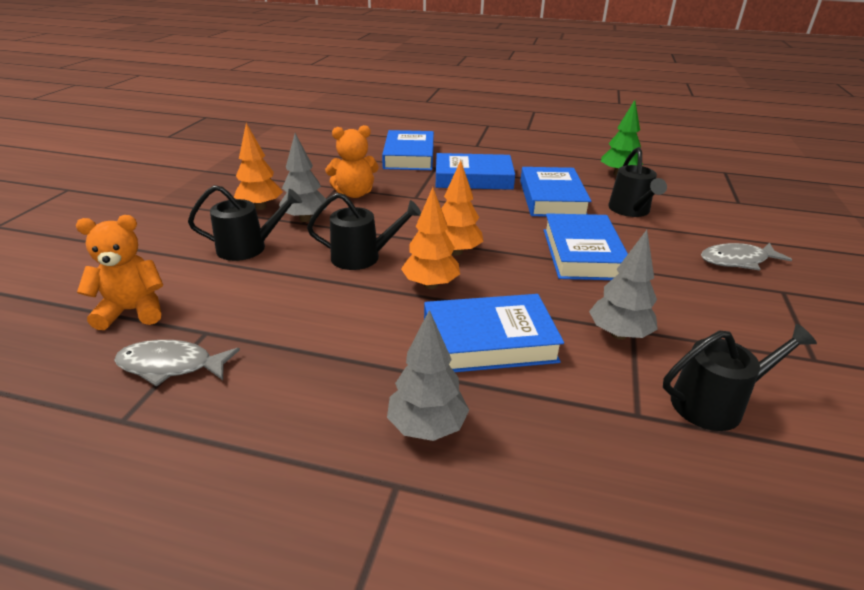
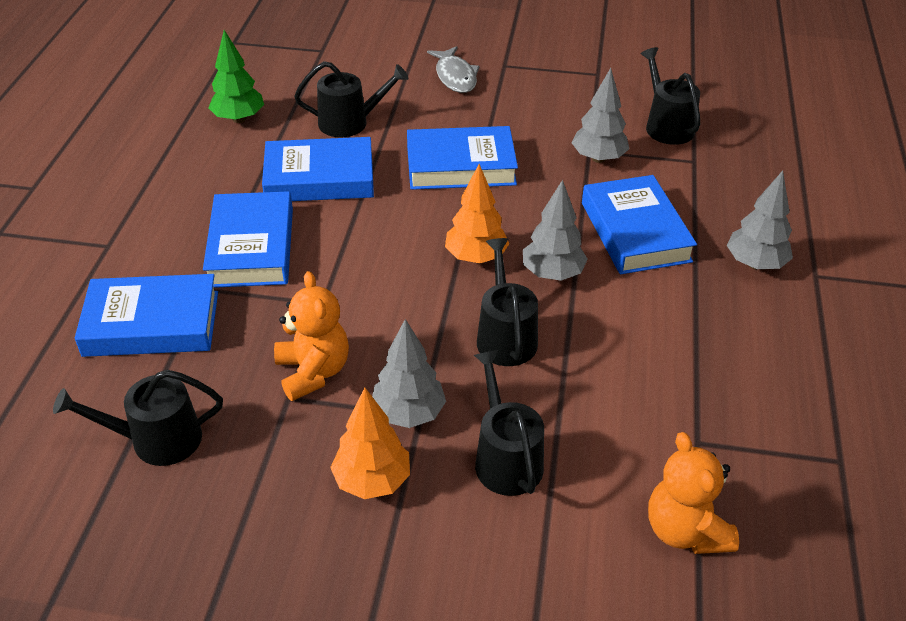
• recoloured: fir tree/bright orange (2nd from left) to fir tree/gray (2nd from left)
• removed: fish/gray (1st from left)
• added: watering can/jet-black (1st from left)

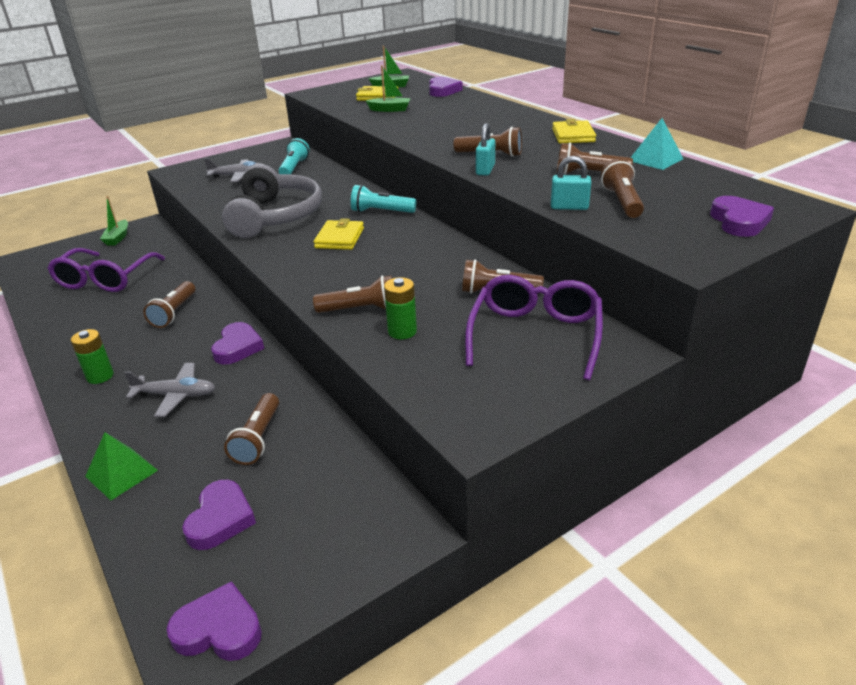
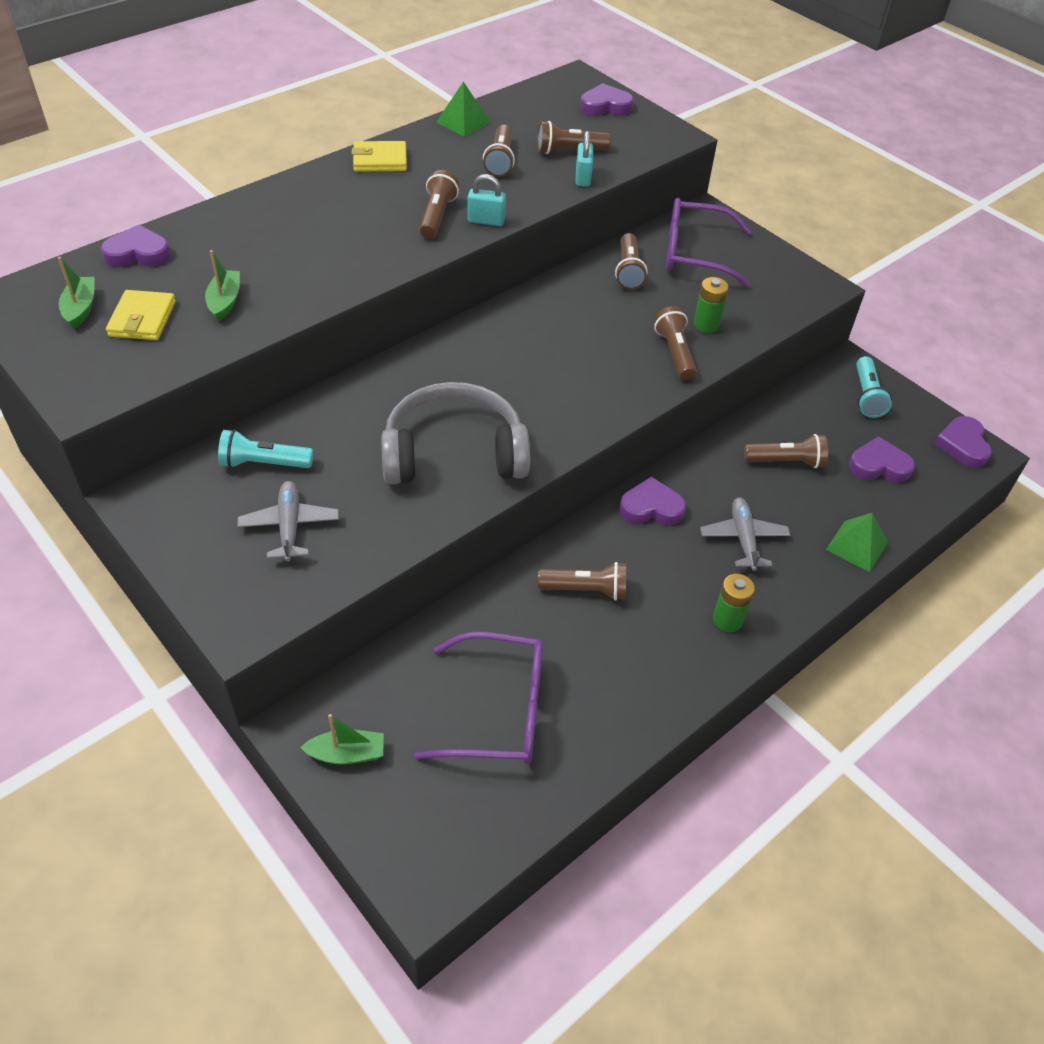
• recoloured: pyramid shape/teal to pyramid shape/leaf-green (1st from left)
• moved: torch/teal (2nd from left)
• removed: wallet/yellow (1st from left)

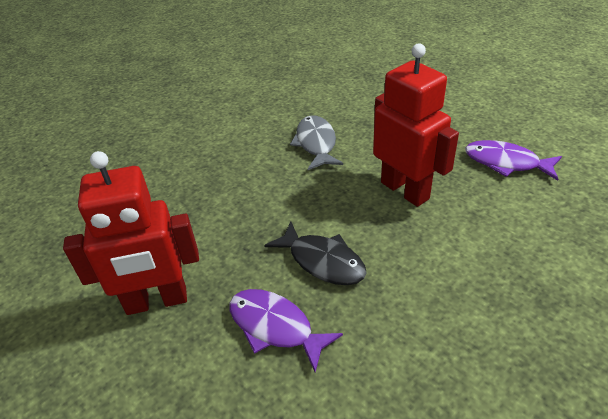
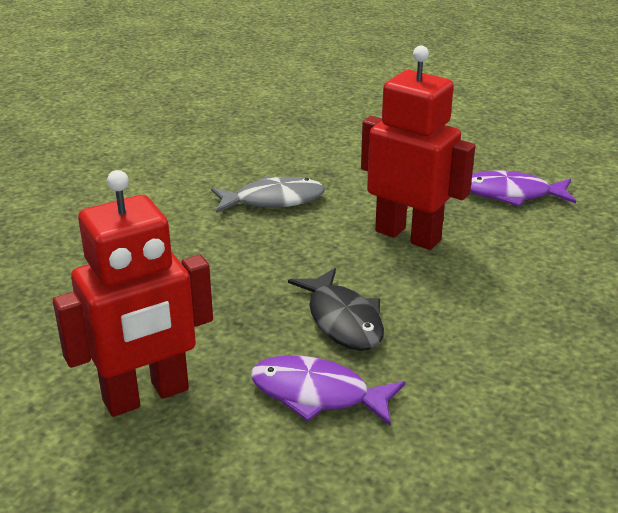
• turned: fish/gray 105 degrees clockwise
• turned: fish/jet-black 45 degrees clockwise

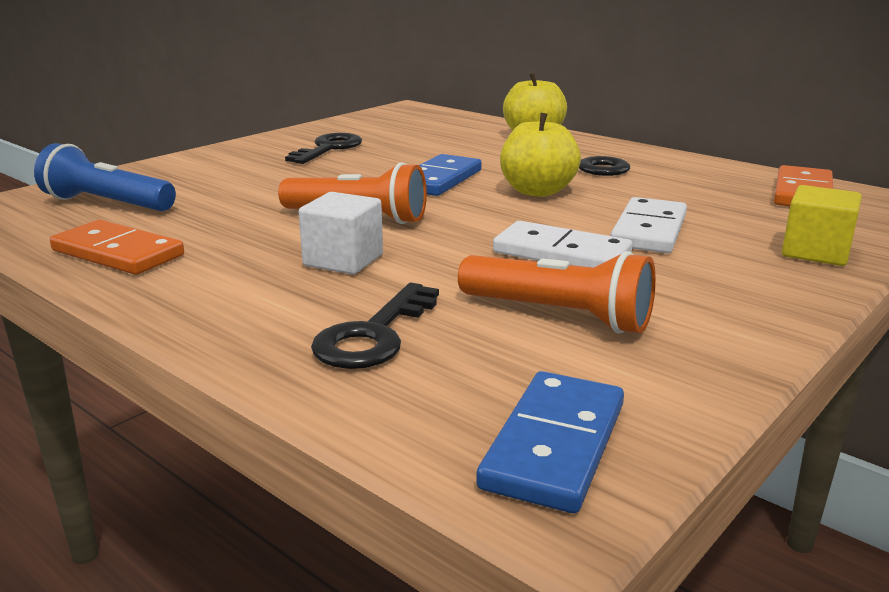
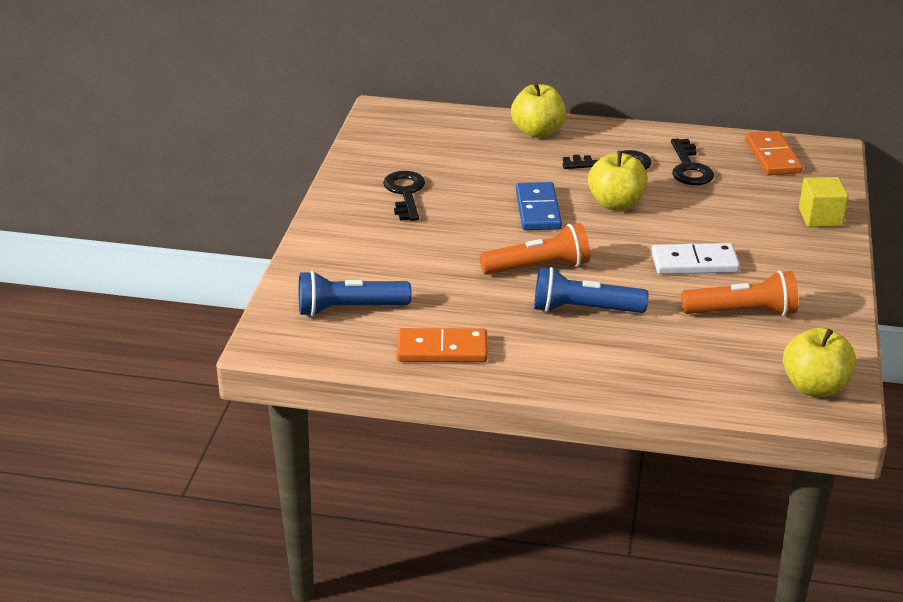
• replaced: solid cube/snow-white to torch/royal blue (2nd from left)
• removed: domino/snow-white (2nd from left)
• moved: key/jet-black (2nd from left in the first image) to key/jet-black (3rd from left)
• replaced: domino/royal blue (2nd from left) to apple fruit/yellow (3rd from left)

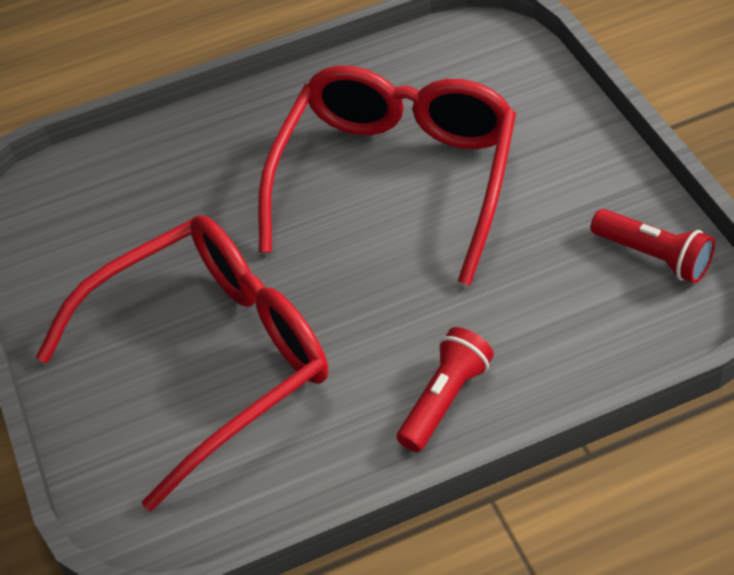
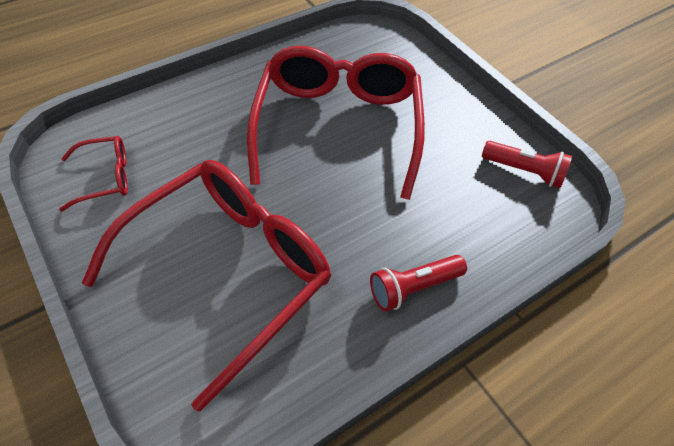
• turned: torch/crimson (1st from left) 135 degrees counterclockwise
• added: eyeglasses/crimson (1st from left)

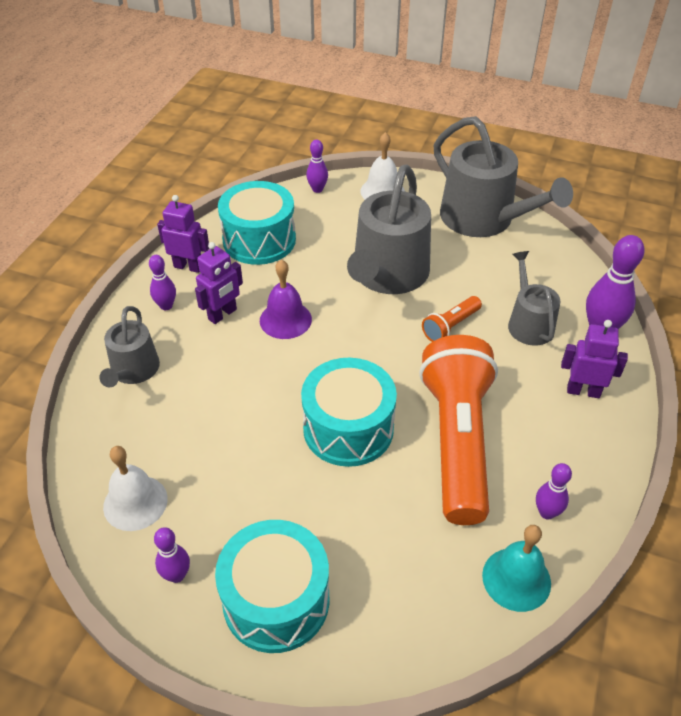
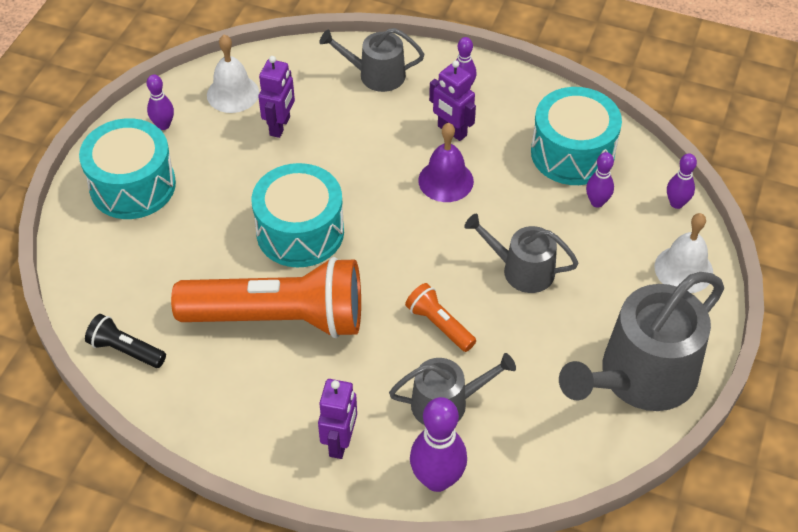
• resized: watering can/gray (2nd from left in the first image) x0.56
• moved: robot/royal purple (1st from left)
• moved: skittle/royal purple (4th from left)
• replaced: hand bell/teal to torch/jet-black

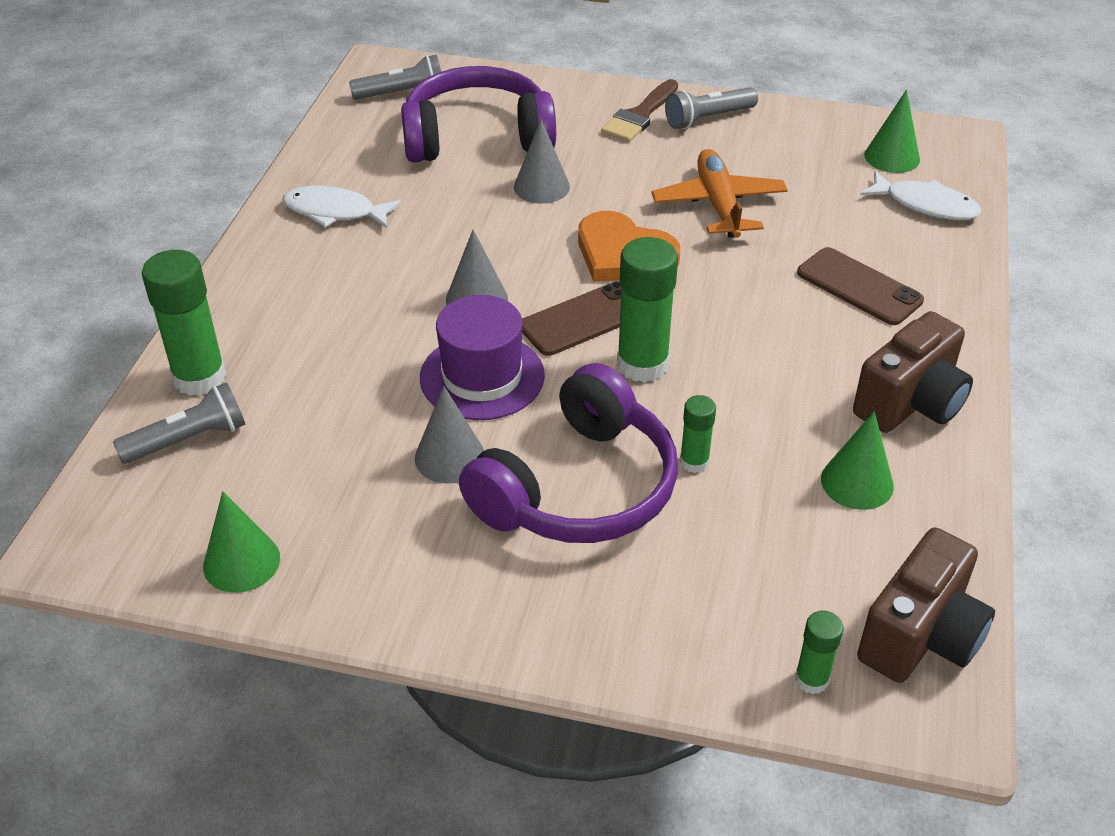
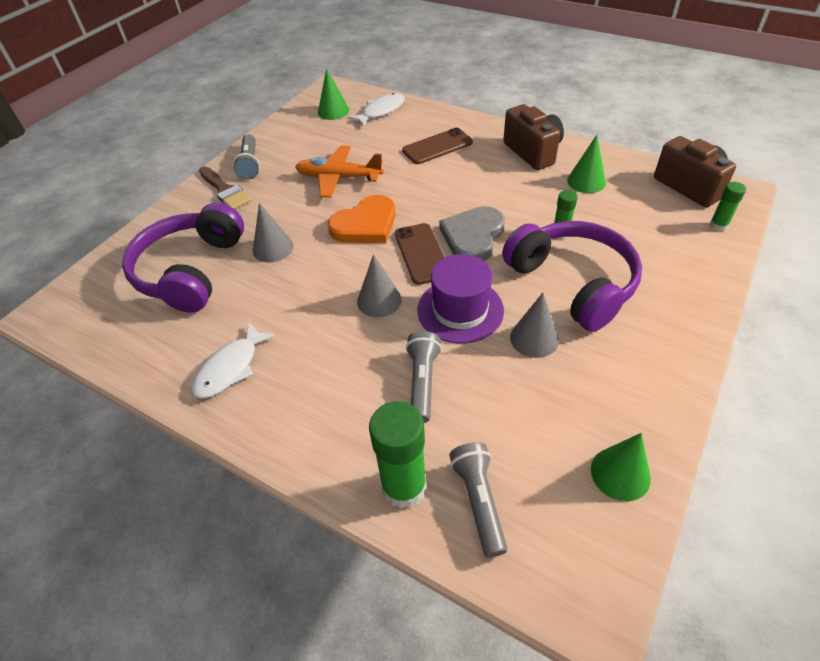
• moved: torch/gray (2nd from left)
• replaced: glue stick/leaf-green (2nd from left) to love heart/gray

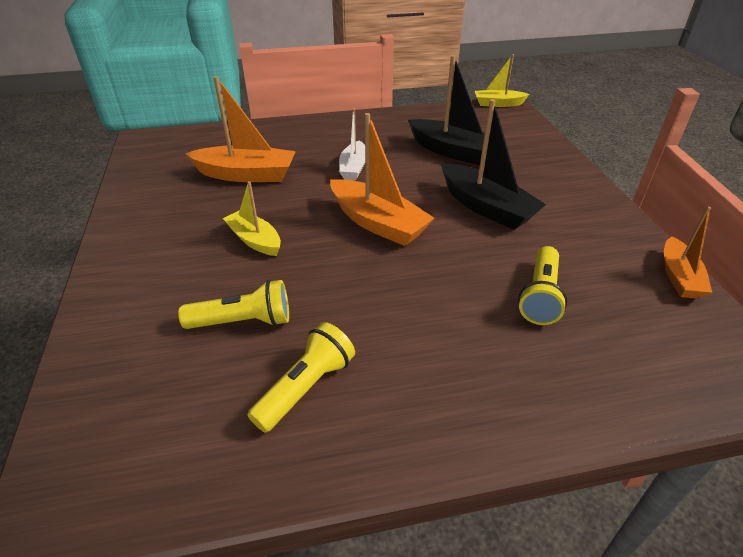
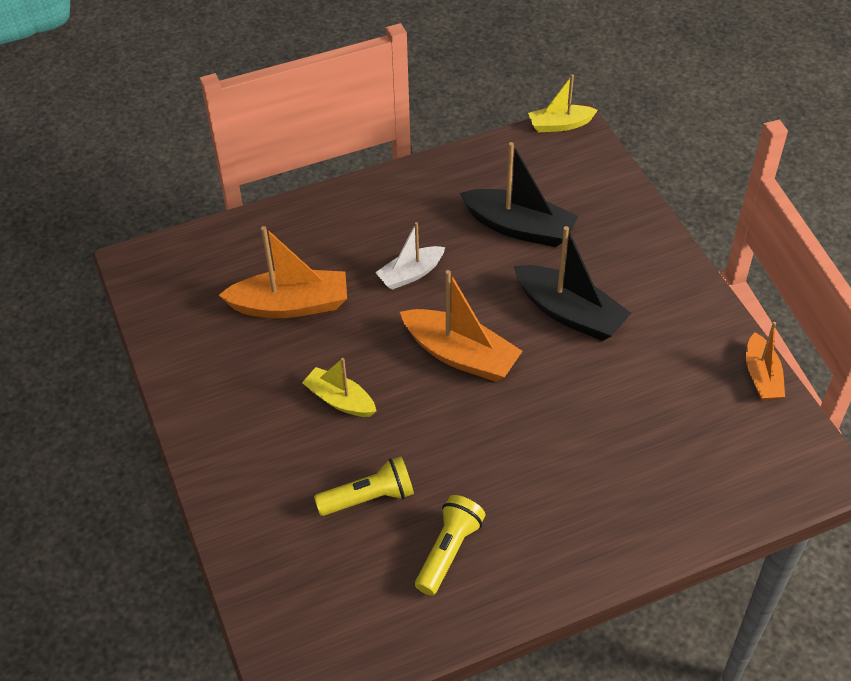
• turned: toy boat/snow-white 60 degrees clockwise
• removed: torch/yellow (3rd from left)

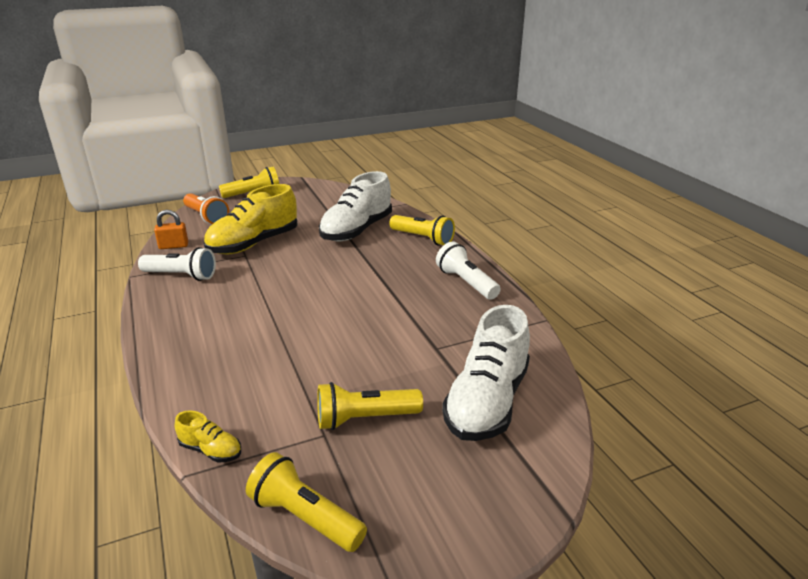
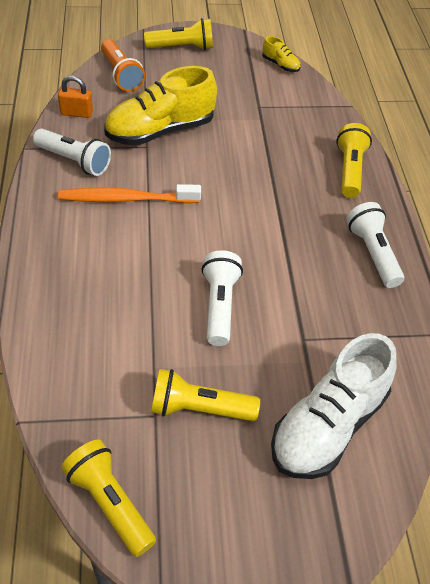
• removed: lace-up shoe/snow-white (1st from left)
• turned: torch/yellow (4th from left) 135 degrees counterclockwise
• moved: lace-up shoe/yellow (1st from left in the first image) to lace-up shoe/yellow (2nd from left)
• added: toothbrush/bright orange
• added: torch/snow-white (2nd from left)

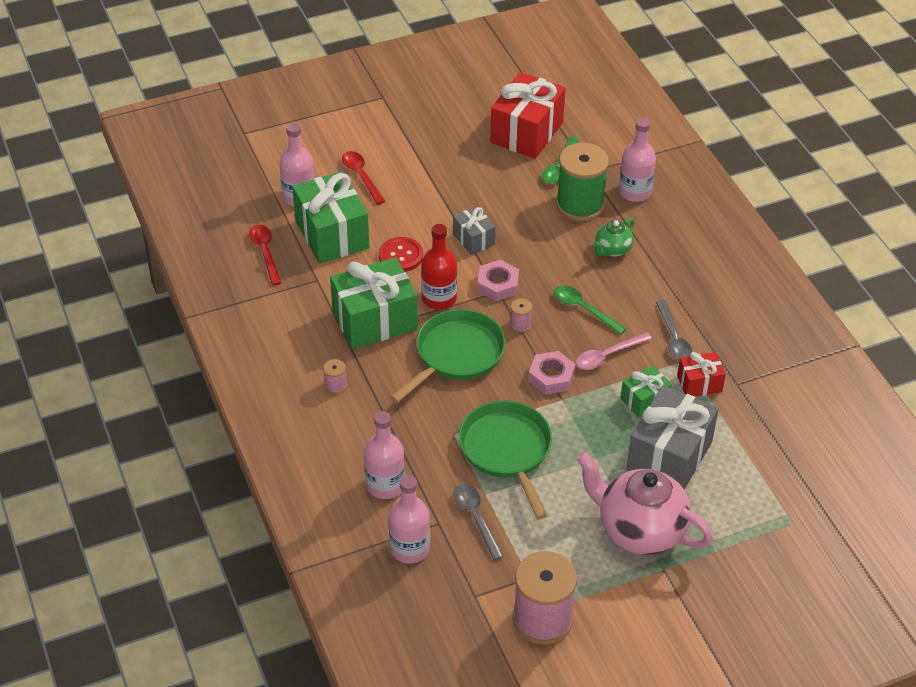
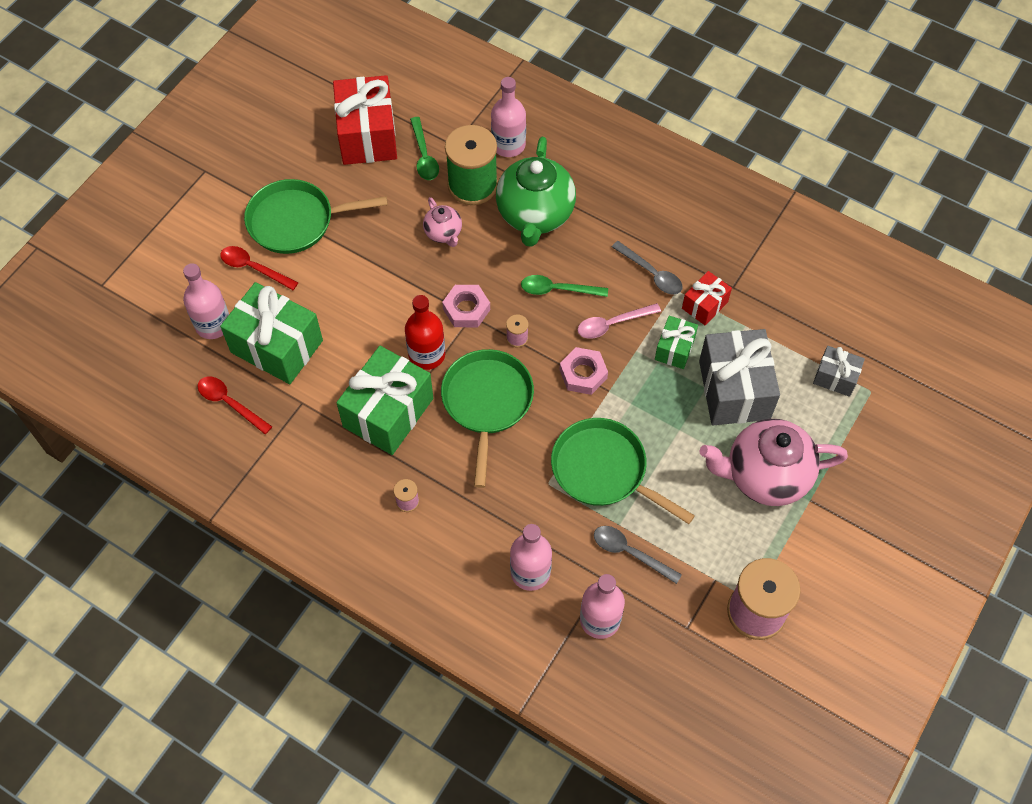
• moved: wrapped gift/gray (1st from left in the first image) to wrapped gift/gray (2nd from left)
• resized: teapot/leaf-green x2.05
• removed: shirt button/crimson
• turned: teaspoon/rosy 45 degrees clockwise
• added: frying pan/leaf-green (1st from left)
• added: teapot/rosy (1st from left)

